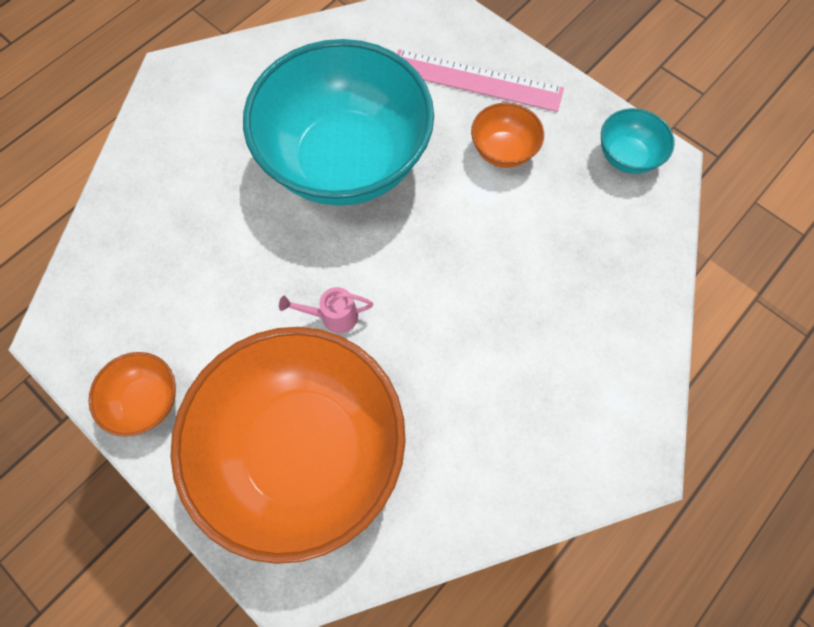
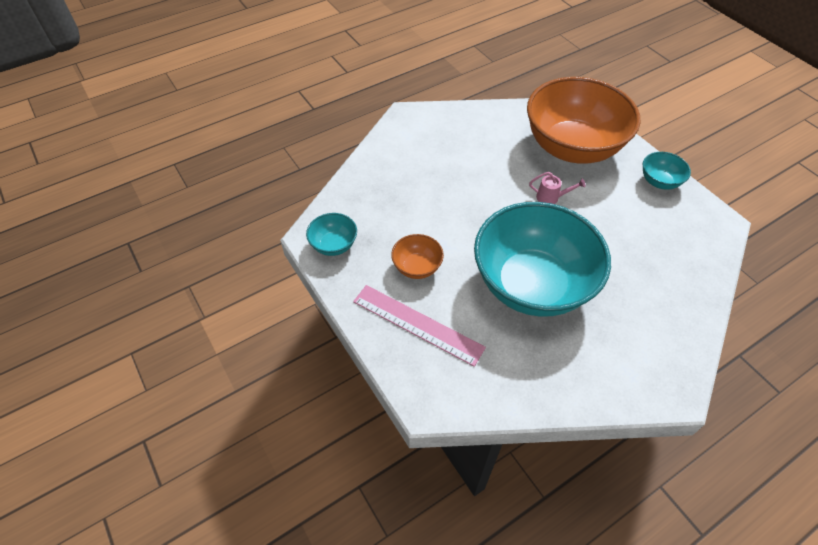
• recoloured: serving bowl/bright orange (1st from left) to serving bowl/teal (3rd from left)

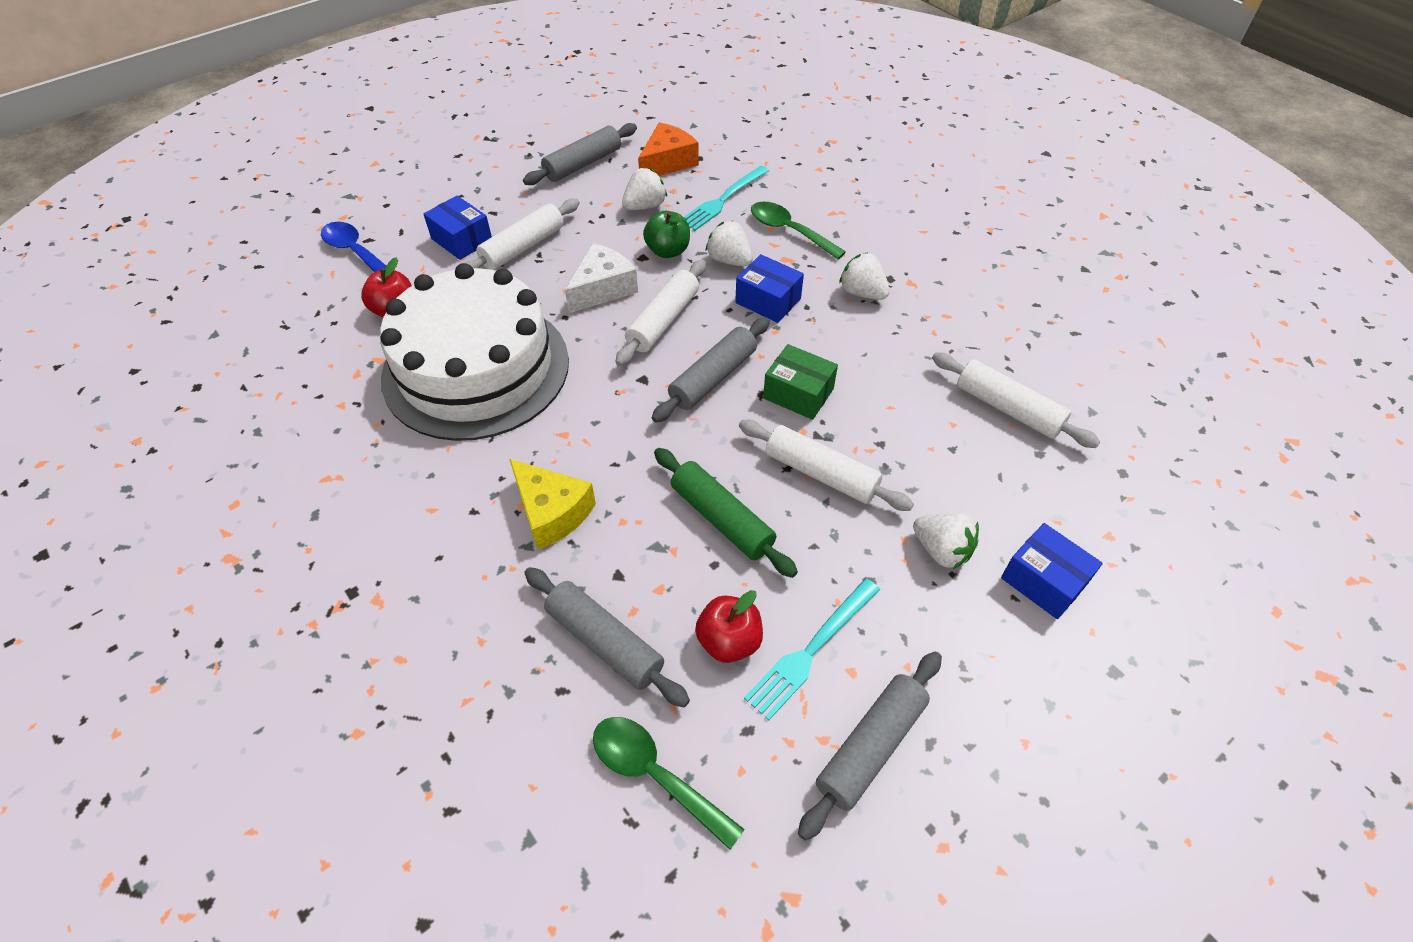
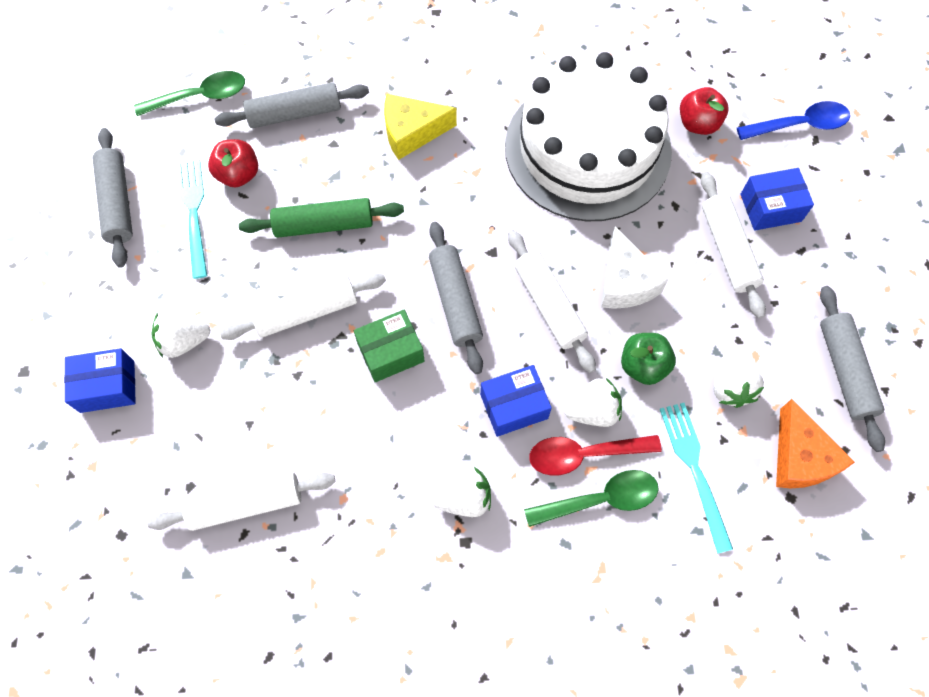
• added: teaspoon/crimson

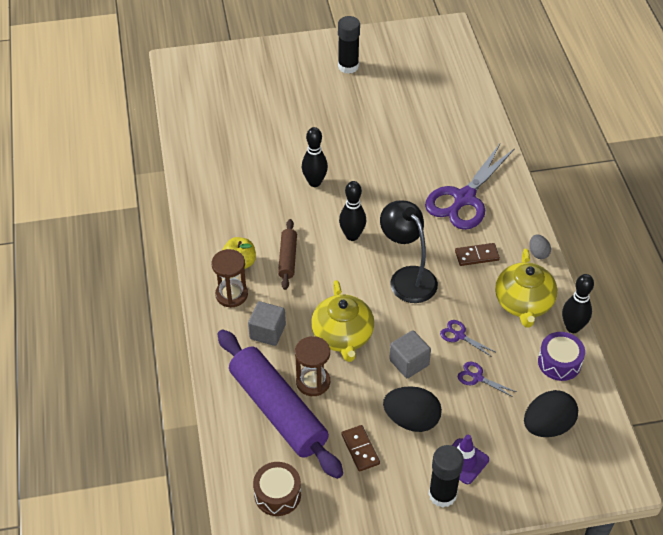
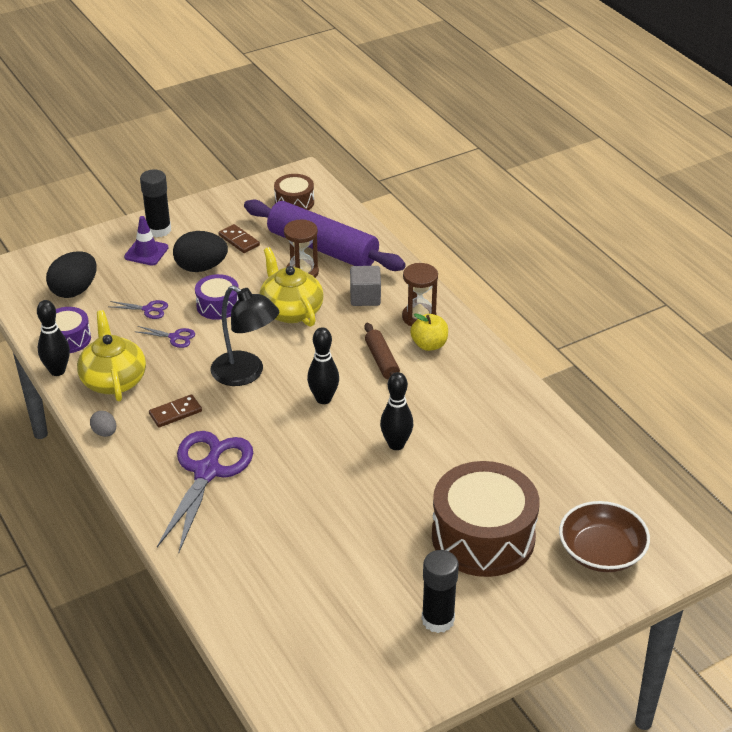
• replaced: solid cube/gray (2nd from left) to snare drum/royal purple (2nd from left)
• added: snare drum/brown (2nd from left)
• added: serving bowl/brown

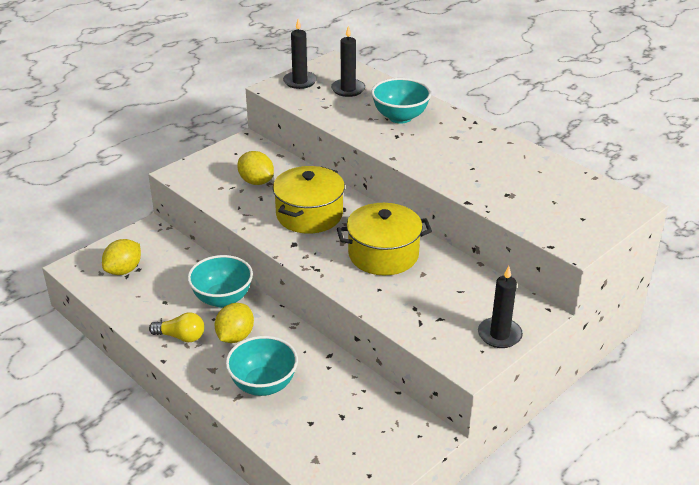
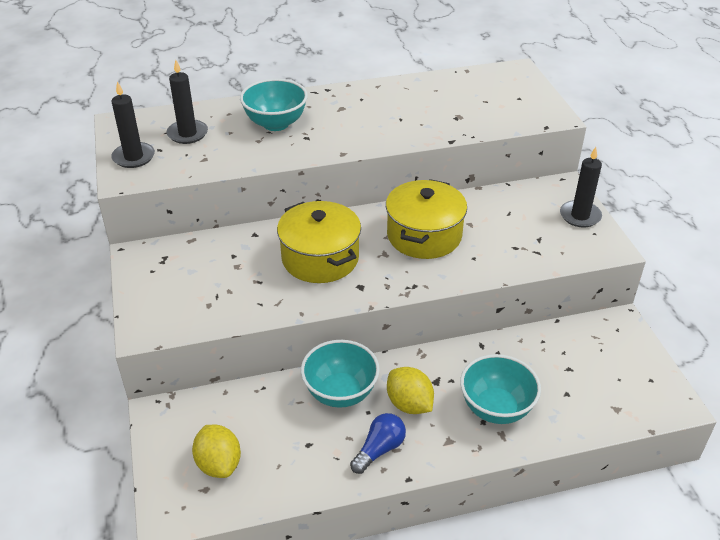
• removed: lemon/yellow (3rd from left)
• recoloured: bulb/yellow to bulb/royal blue

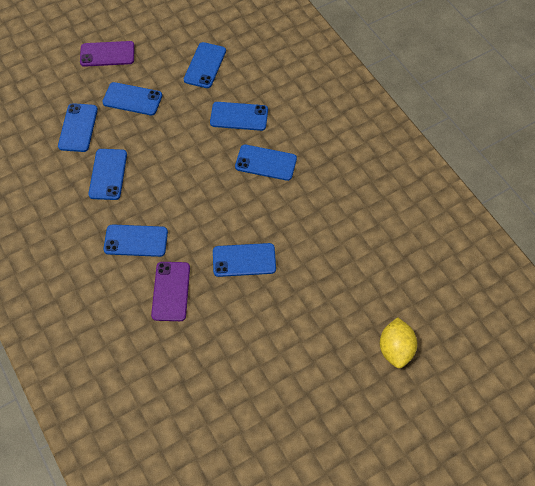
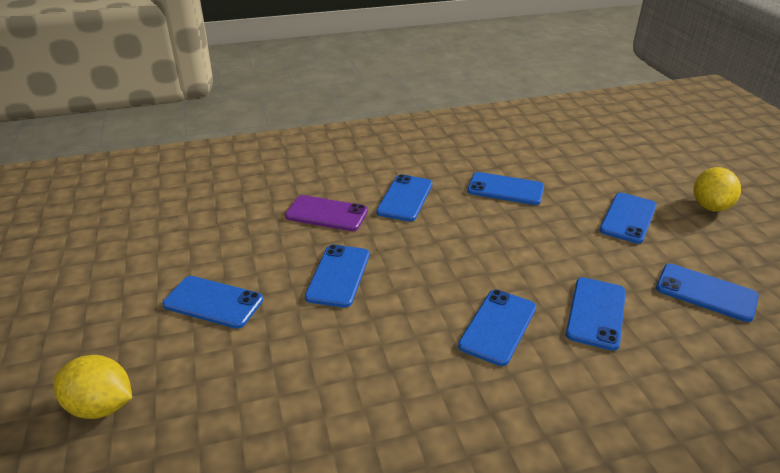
• replaced: smartphone/royal purple (1st from left) to lemon/yellow (2nd from left)
• moved: smartphone/royal blue (1st from left)

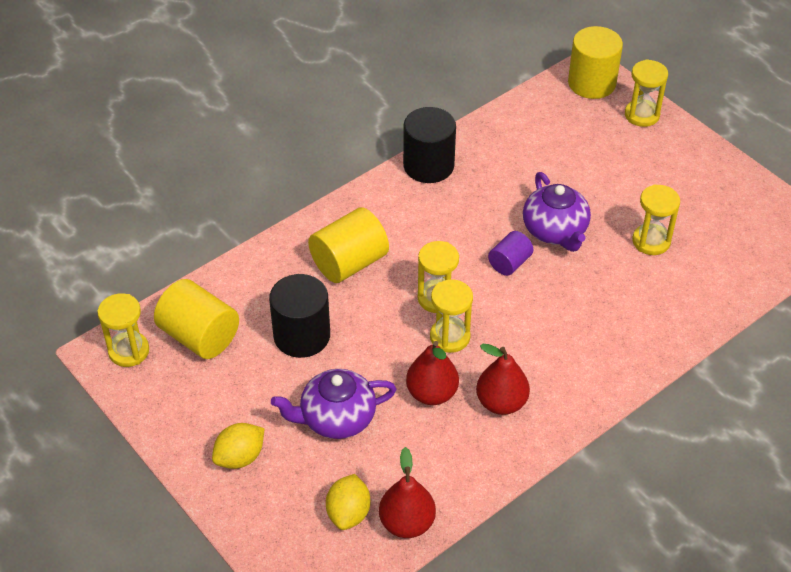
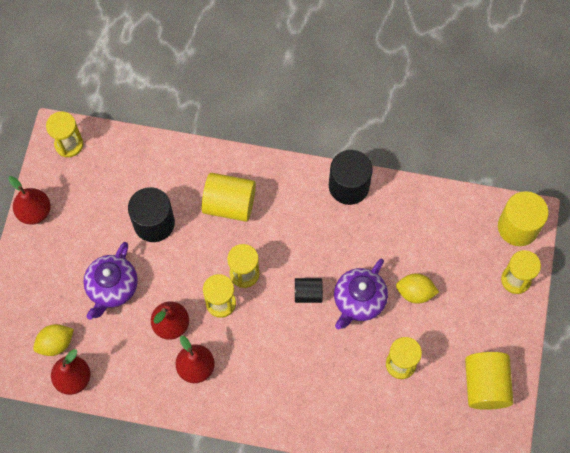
• recoloured: solid cylinder/royal purple to solid cylinder/jet-black (2nd from left)
• moved: solid cylinder/yellow (1st from left in the first image) to solid cylinder/yellow (2nd from left)
• turned: teapot/royal purple (1st from left) 105 degrees counterclockwise
• moved: lemon/yellow (1st from left in the first image) to lemon/yellow (2nd from left)
• added: pear fruit/crimson (1st from left)

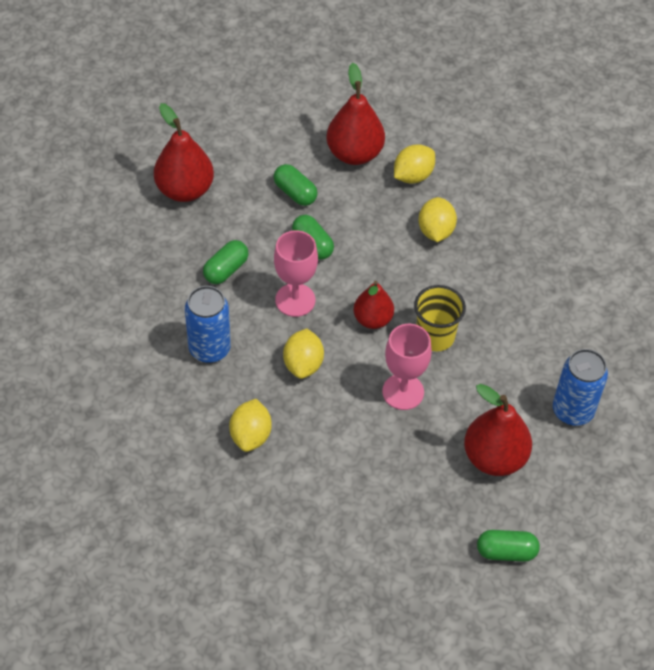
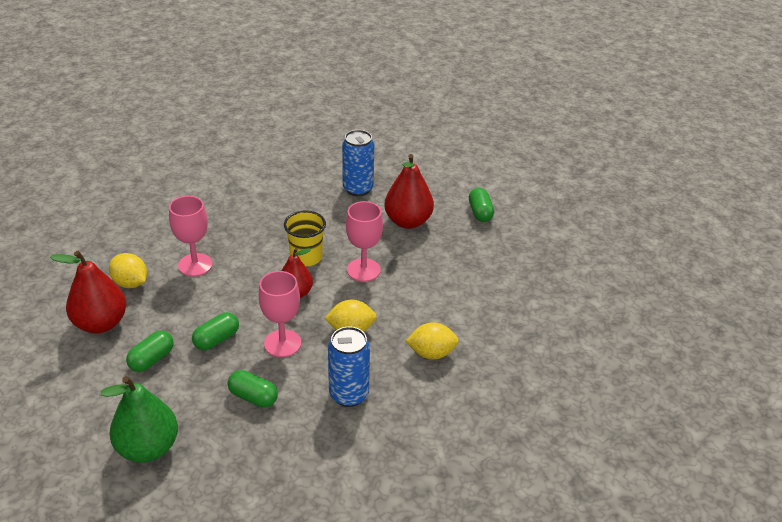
• recoloured: pear fruit/crimson (1st from left) to pear fruit/leaf-green
• replaced: lemon/yellow (4th from left) to chalice/rosy (1st from left)

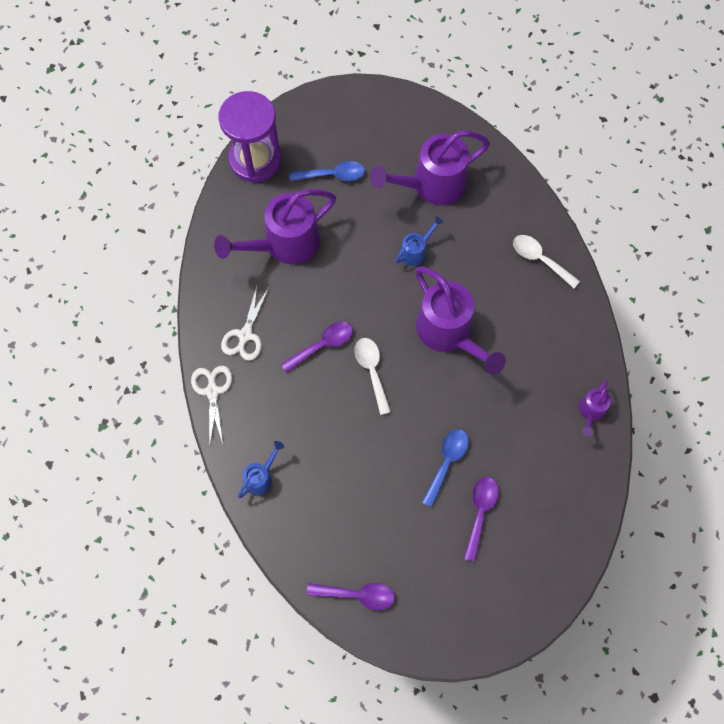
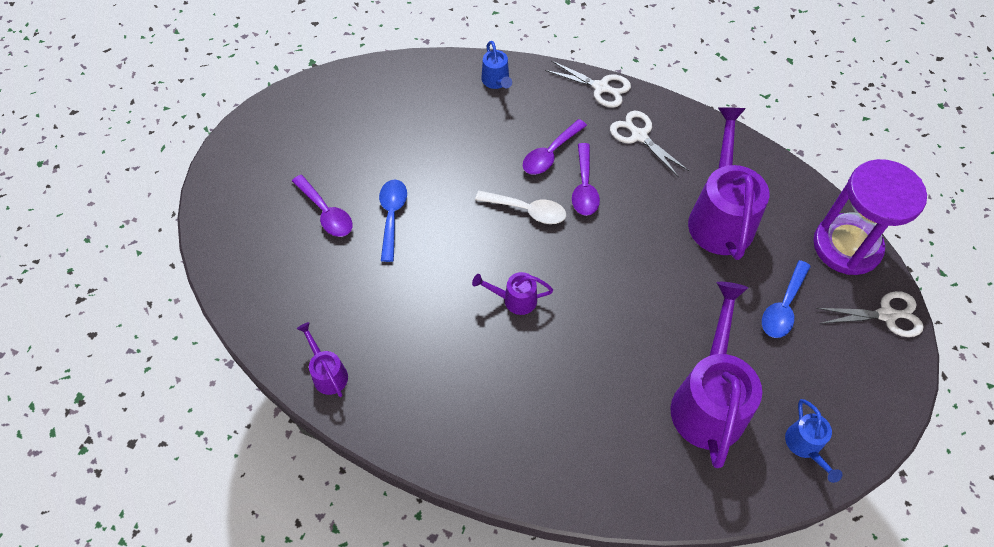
• moved: watering can/royal blue (2nd from left)
• removed: teaspoon/snow-white (2nd from left)
• resized: watering can/royal purple (3rd from left in the first image) x0.47
• turned: teaspoon/royal blue (2nd from left in the first image) 150 degrees counterclockwise
• moved: teaspoon/royal purple (2nd from left)
• added: scissors/snow-white (3rd from left)

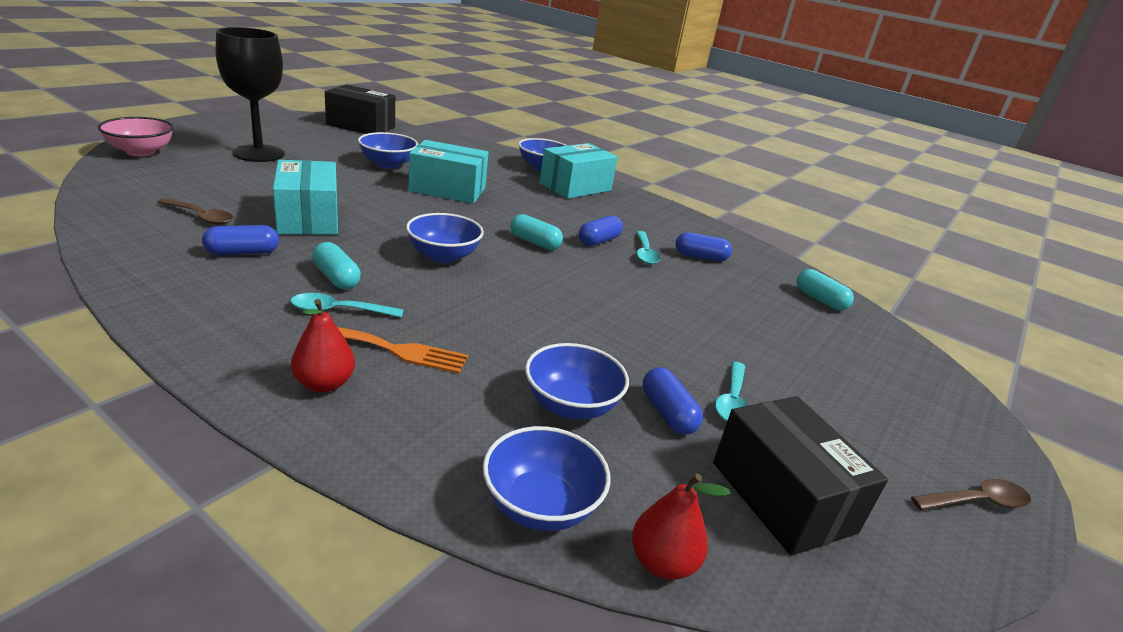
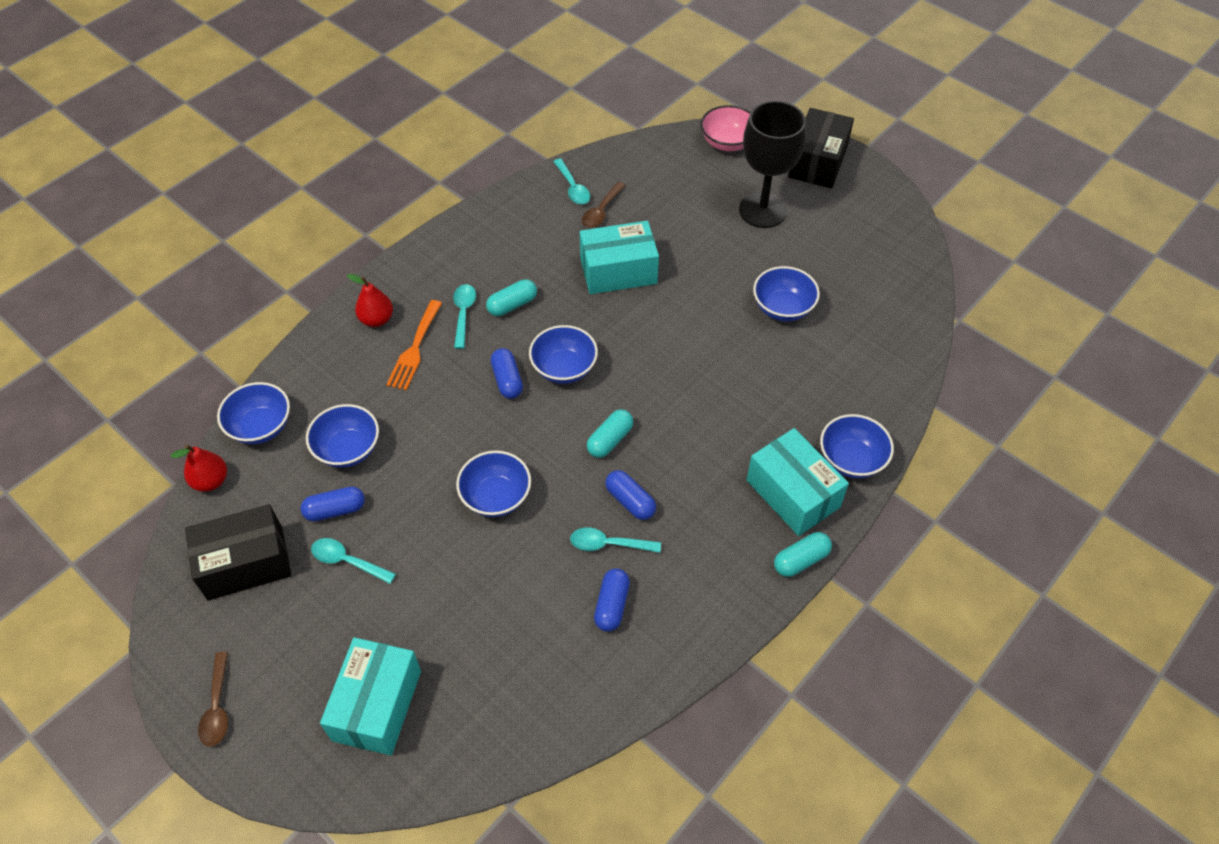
• moved: package/jet-black (1st from left in the first image) to package/jet-black (2nd from left)
• moved: package/teal (2nd from left in the first image) to package/teal (1st from left)
• moved: pill shape/royal blue (1st from left in the first image) to pill shape/royal blue (2nd from left)
• moved: pill shape/teal (3rd from left)
• added: teaspoon/teal (3rd from left)
• added: serving bowl/royal blue (3rd from left)

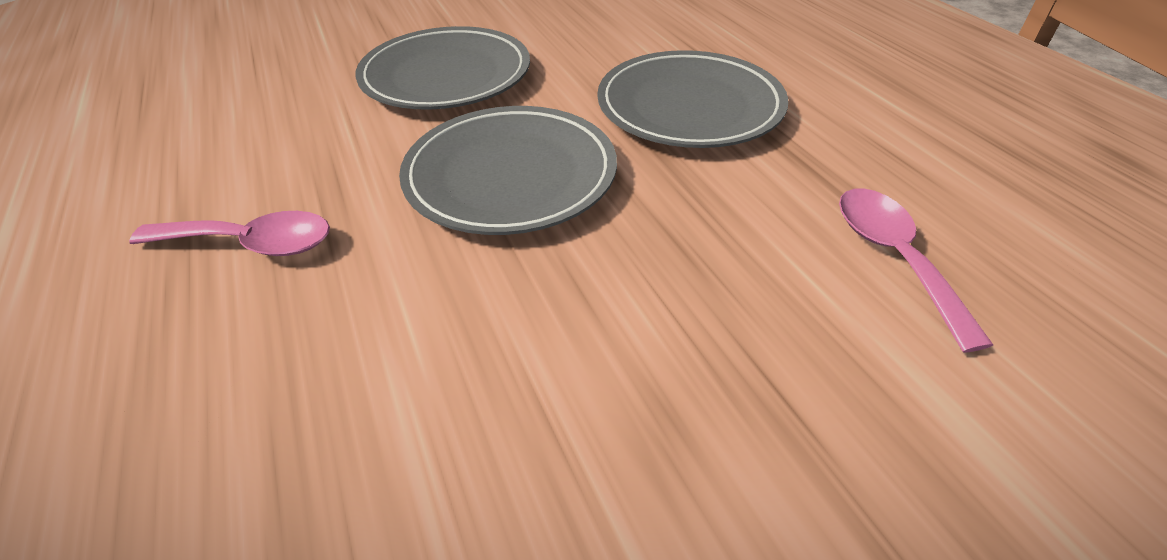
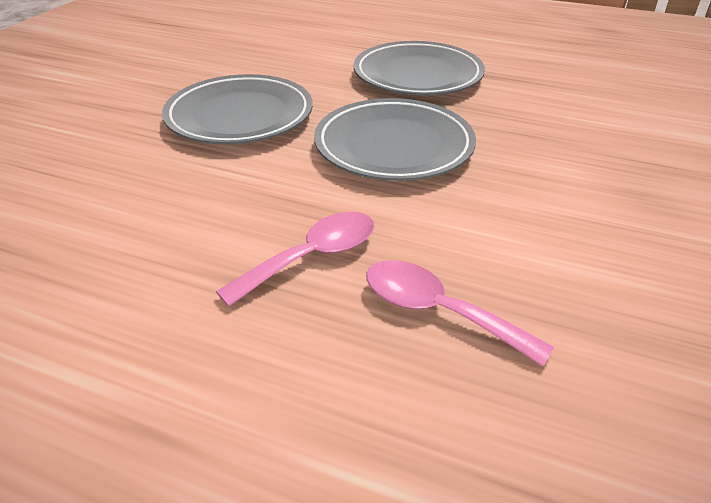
• moved: teaspoon/rosy (2nd from left)

